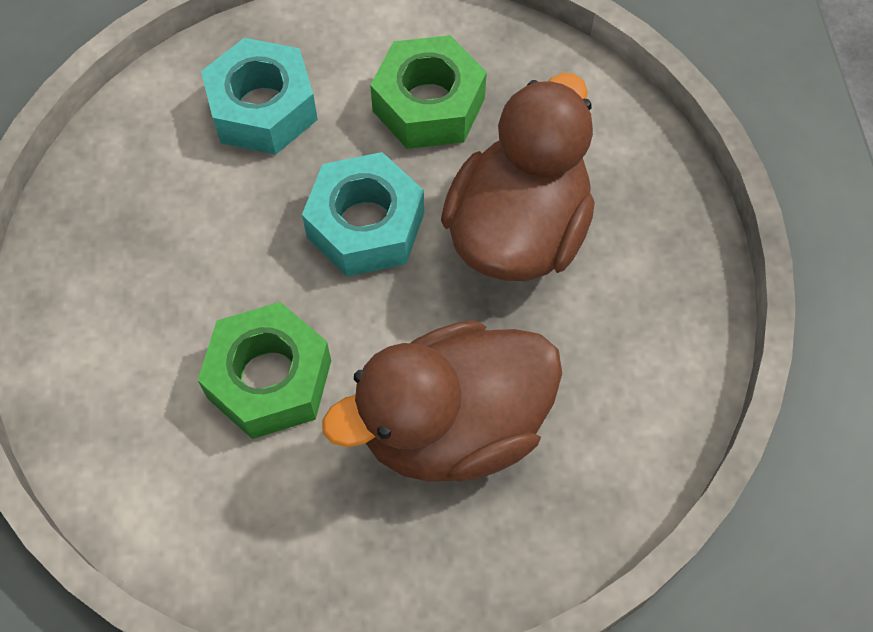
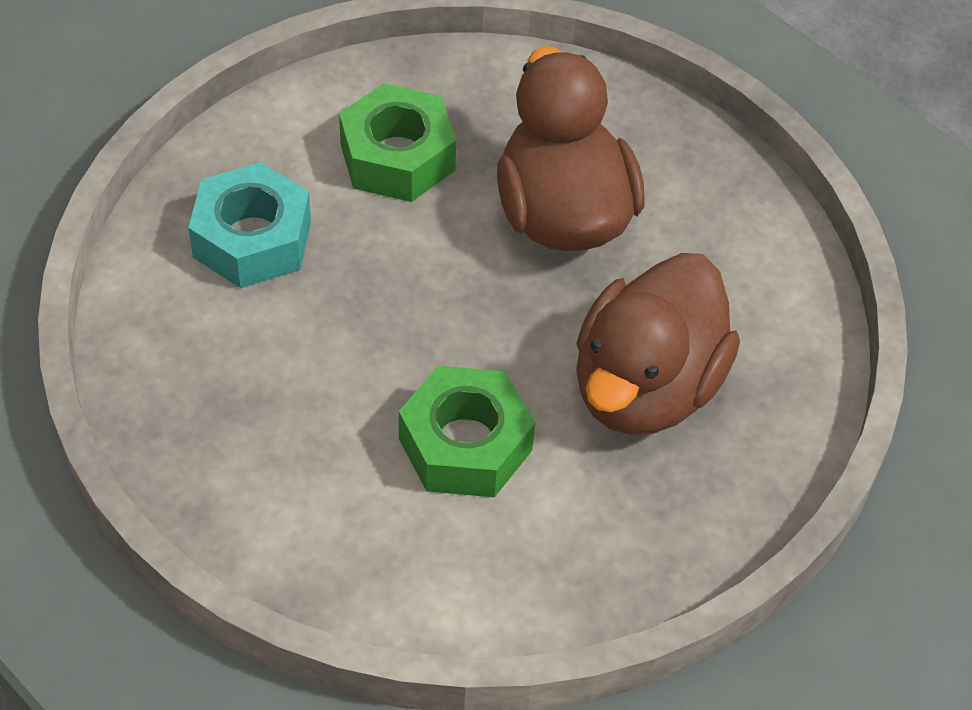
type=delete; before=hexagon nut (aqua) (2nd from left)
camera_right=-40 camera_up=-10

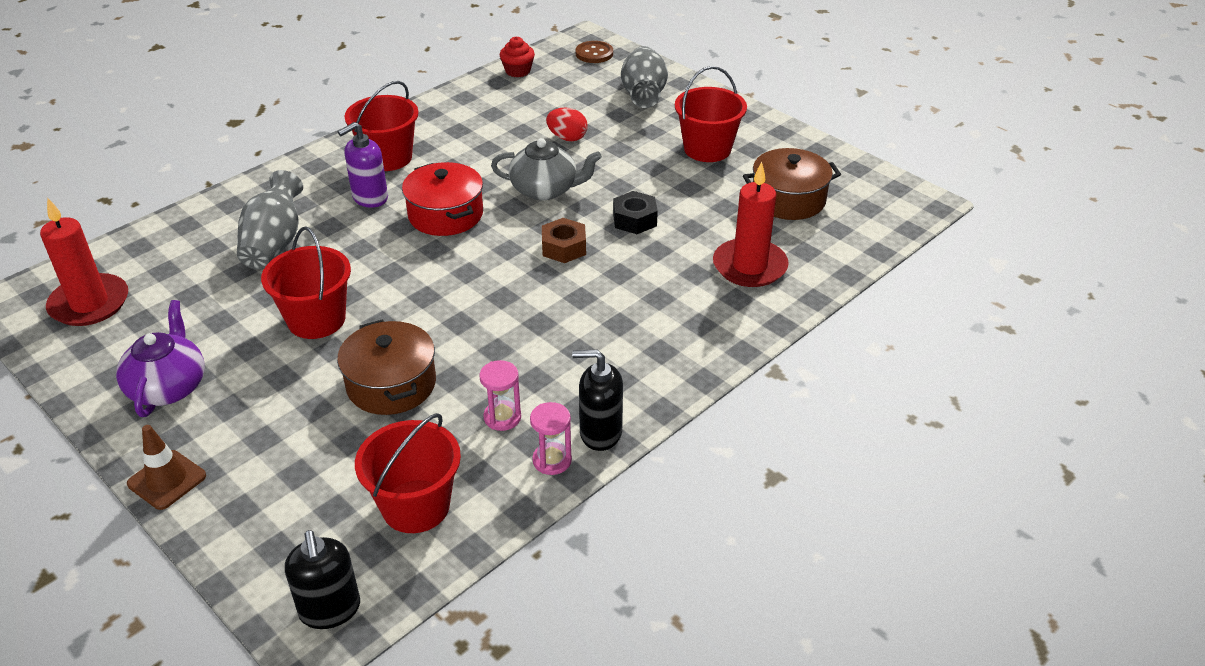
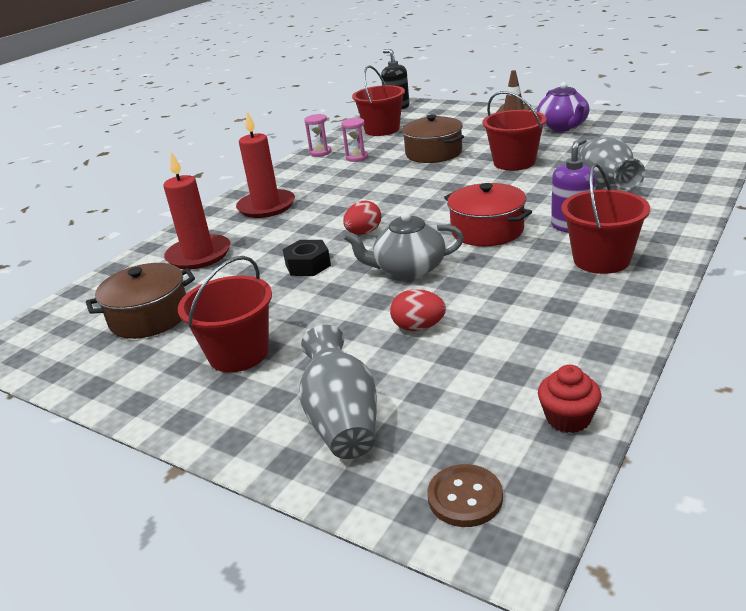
type=move; before=pillar candle (crimson) (1st from left in the first image); after=pillar candle (crimson) (2nd from left)
type=replace; before=hexagon nut (brown); after=egg (crimson) (1st from left)
type=delete; before=soap pump (jet-black) (2nd from left)
camera_right=170 camera_up=-10

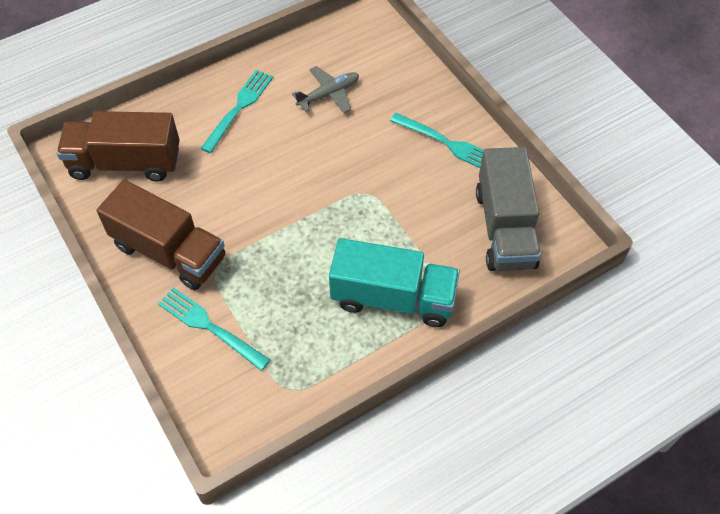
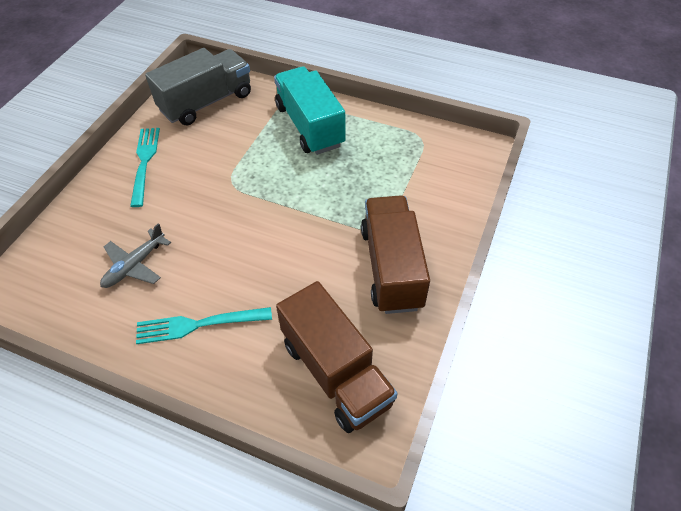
type=rotate; before=plane (gray); turn=-75
type=delete; before=table fork (aqua) (1st from left)
camera_right=-125 camera_up=-5

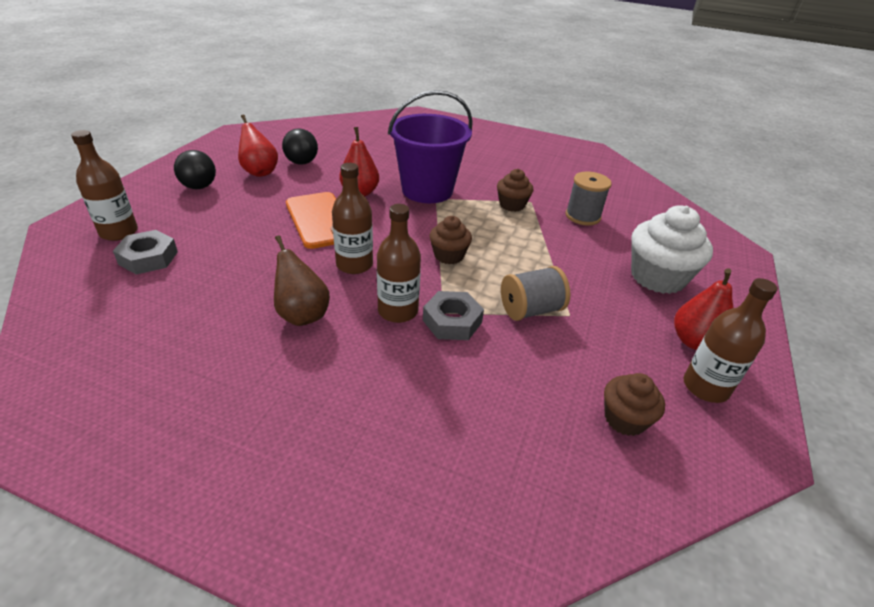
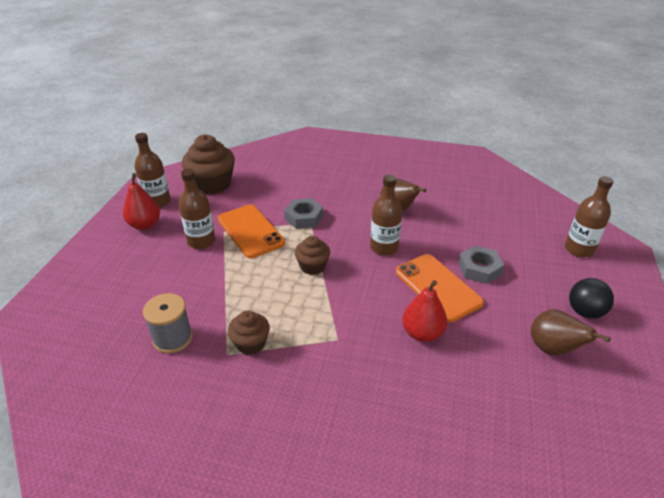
type=move; before=drink bottle (brown) (3rd from left in the first image); after=drink bottle (brown) (2nd from left)
type=resize; before=fairy cake (brown) (3rd from left in the first image); scale=1.75
type=replace; before=reel of thread (gray) (1st from left); after=smartphone (bright orange) (1st from left)
type=move; before=hexagon nut (gray) (1st from left in the first image); after=hexagon nut (gray) (2nd from left)
type=recolor; before=toy pear (crimson) (1st from left); after=toy pear (brown) (2nd from left)
type=delete; before=ball (jet-black) (2nd from left)
type=delete; before=bucket (purple)
type=delete; before=fairy cake (snow-white)
camera_right=175 camera_up=0

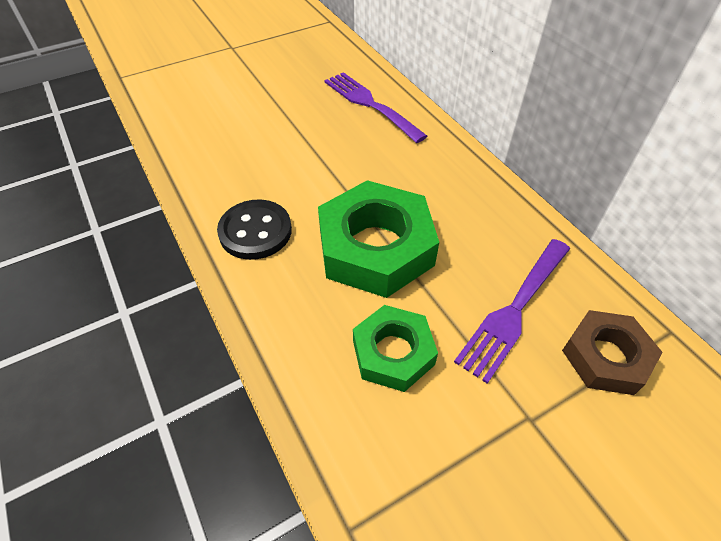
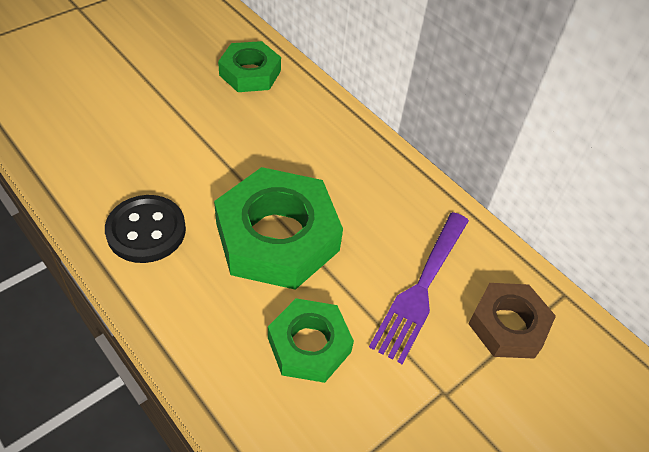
type=replace; before=table fork (purple) (1st from left); after=hexagon nut (leaf-green) (1st from left)
camera_right=-15 camera_up=0

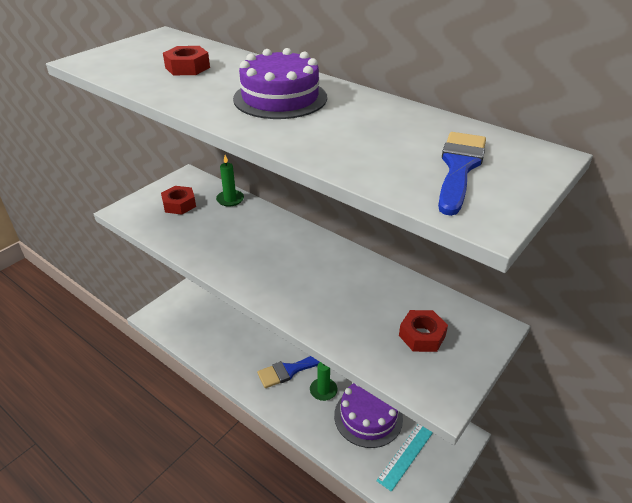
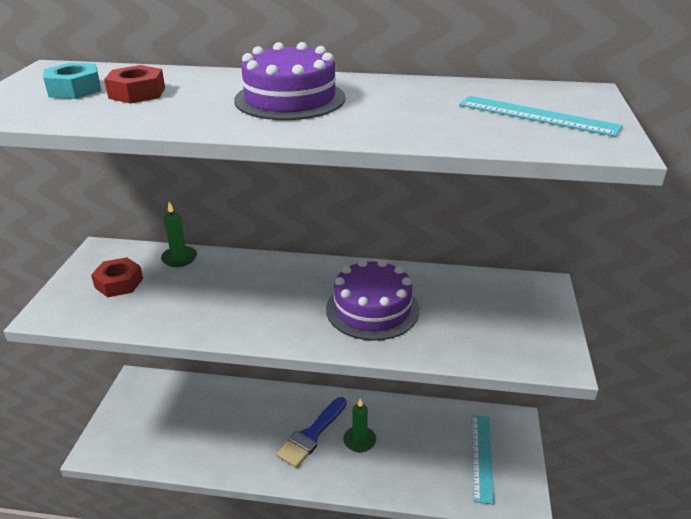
type=insert; after=hexagon nut (aqua)
type=move; before=cake (purple) (2nd from left)
type=replace; before=brush (cobalt) (2nd from left); after=ruler (aqua) (2nd from left)
type=delete; before=hexagon nut (crimson) (3rd from left)
camera_right=-30 camera_up=-5

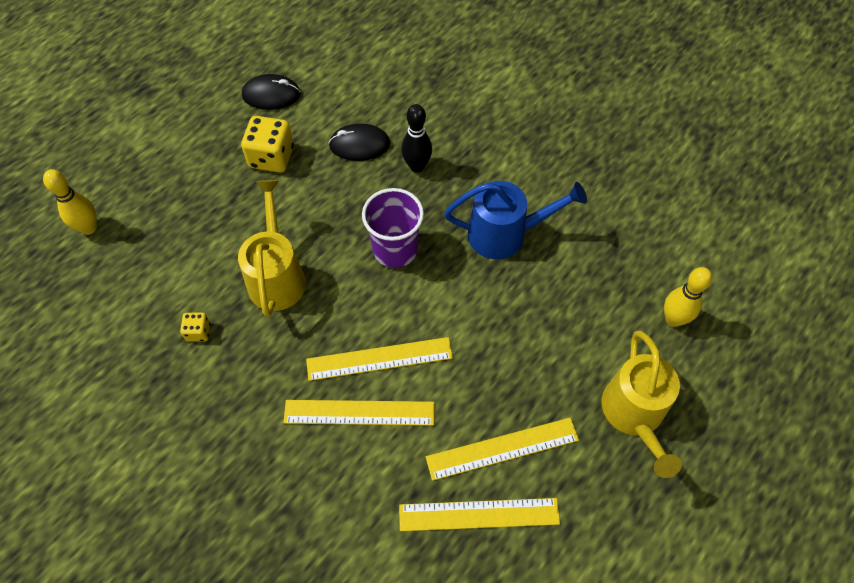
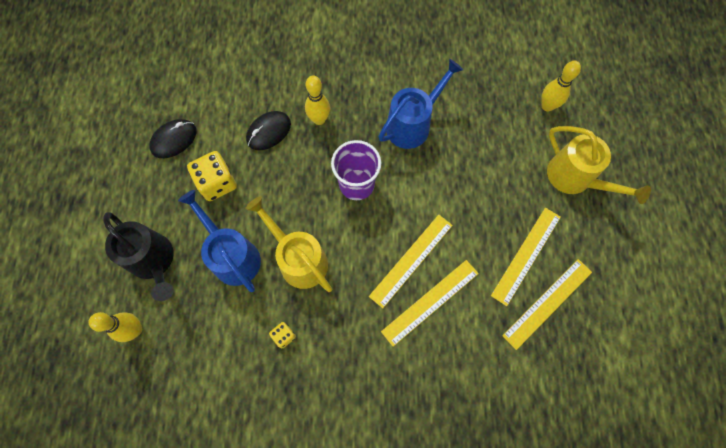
type=insert; after=watering can (jet-black)
type=insert; after=watering can (cobalt) (1st from left)
type=recolor; before=tenpin (jet-black); after=tenpin (bright yellow) (2nd from left)
camera_right=-40 camera_up=10

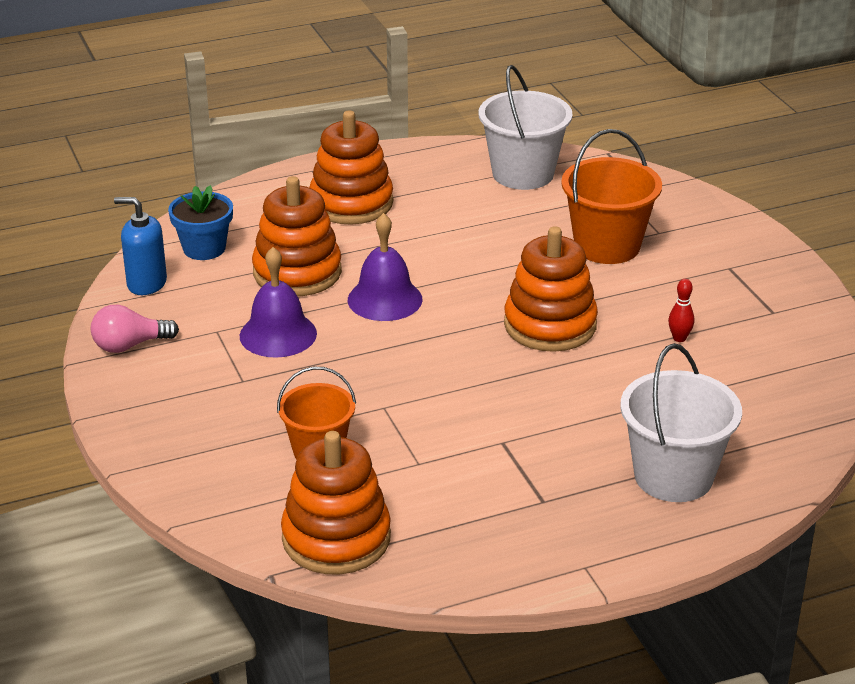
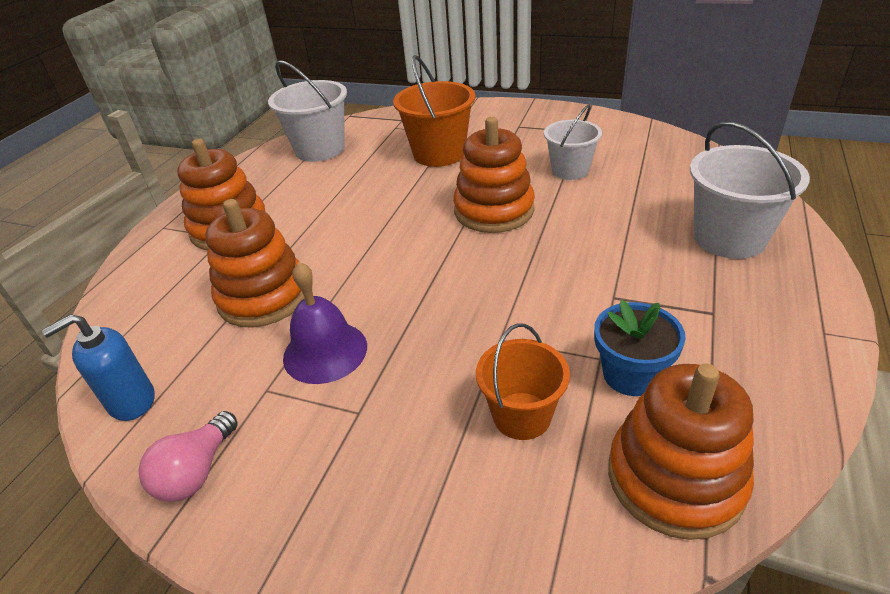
type=replace; before=tenpin (crimson); after=bucket (snow-white) (2nd from left)
type=move; before=flower pot (cobalt)
type=delete; before=school bell (purple) (2nd from left)
camera_right=-45 camera_up=5

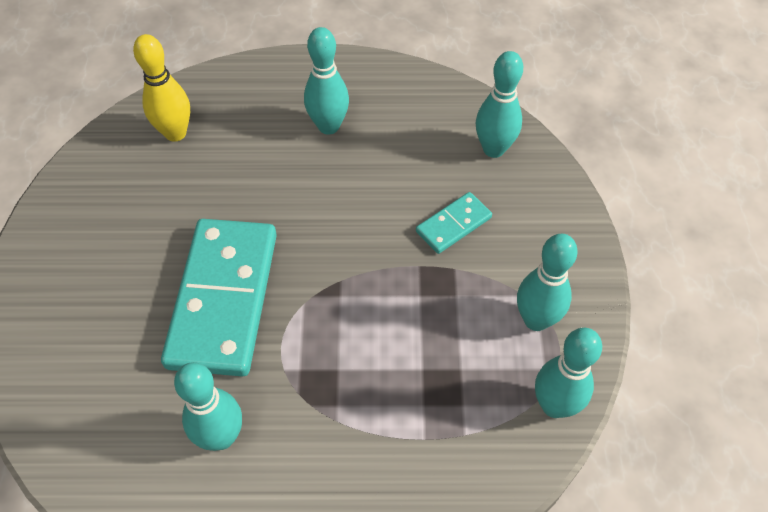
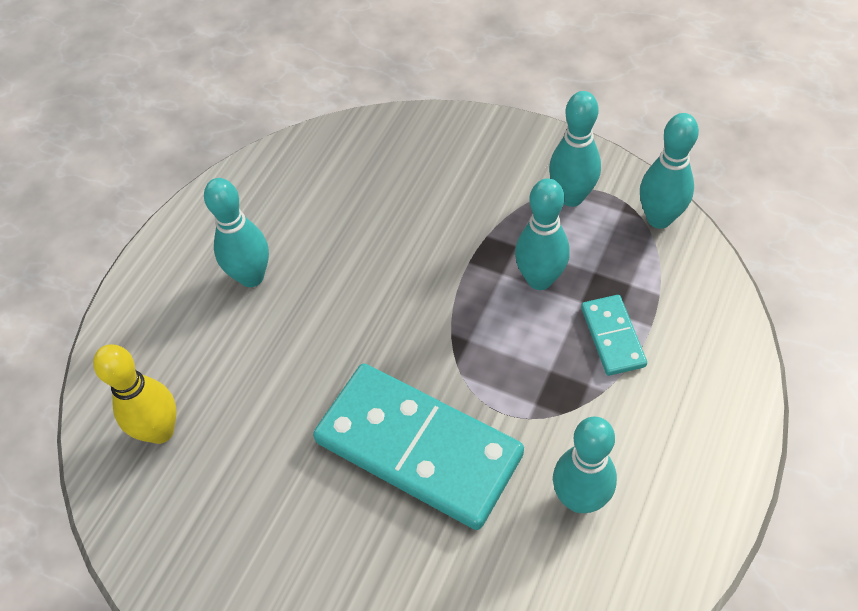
type=move; before=tenpin (aqua) (3rd from left in the first image); after=tenpin (aqua) (2nd from left)
type=move; before=domino tile (aqua) (2nd from left)
camera_right=-60 camera_up=0

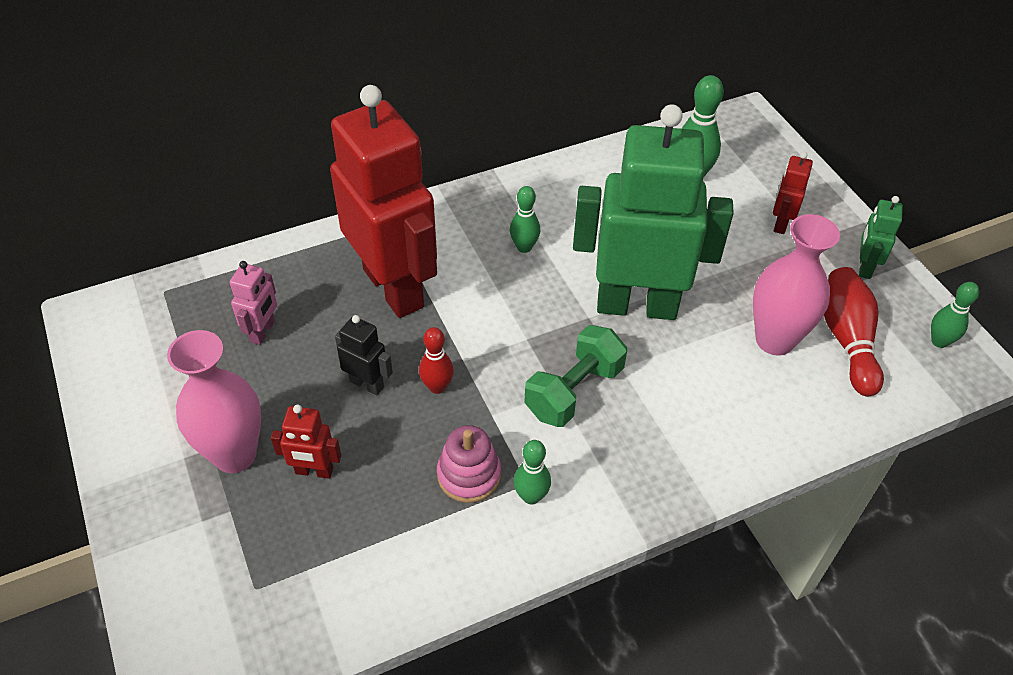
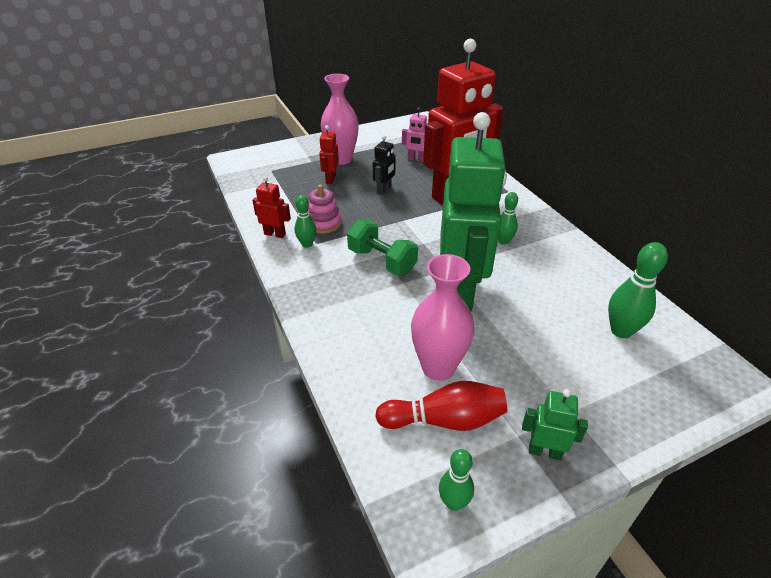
type=move; before=robot (crimson) (3rd from left in the first image); after=robot (crimson) (1st from left)
type=delete; before=tenpin (crimson) (1st from left)
camera_right=90 camera_up=-10

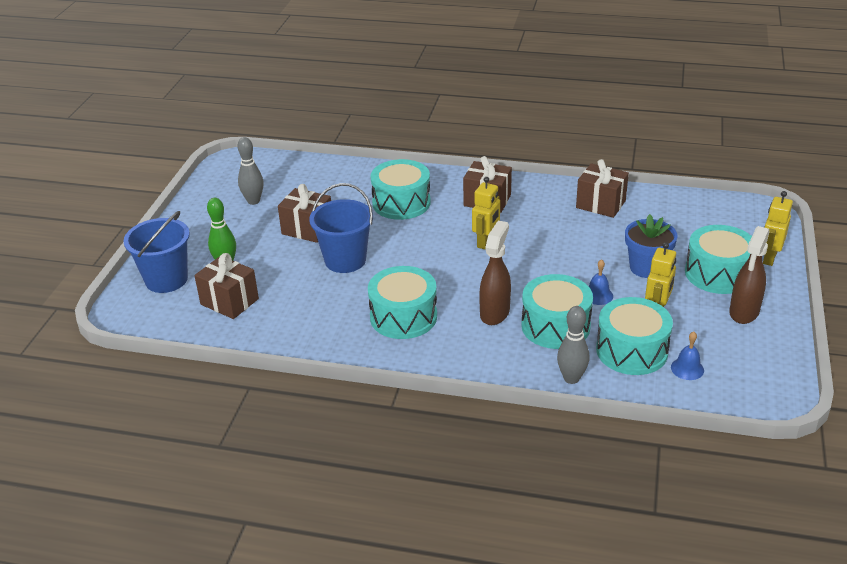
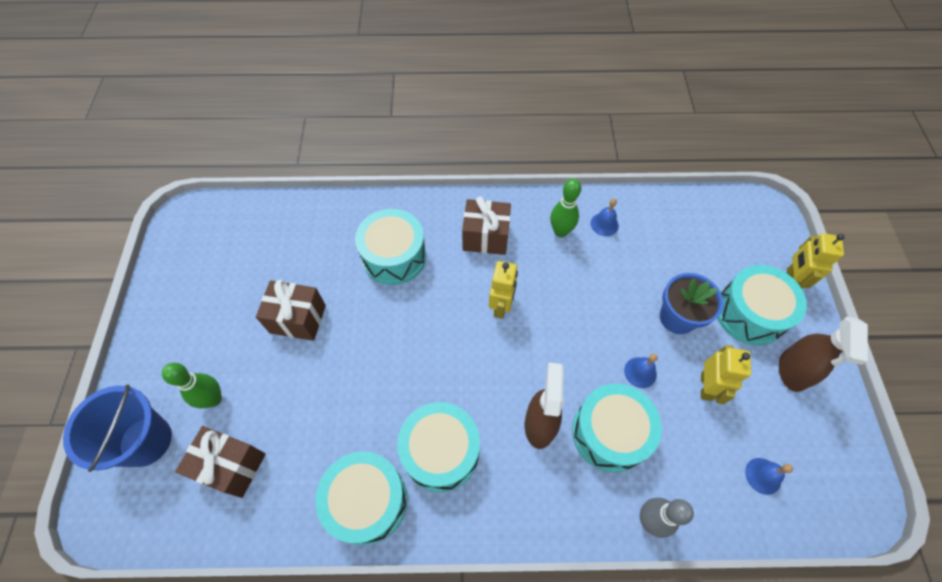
type=move; before=drum (aqua) (4th from left in the first image); after=drum (aqua) (1st from left)
type=insert; after=tenpin (leaf-green) (2nd from left)
type=replace; before=gift (brown) (4th from left); after=school bell (cobalt) (1st from left)
type=delete; before=tenpin (gray) (1st from left)
type=delete; before=bucket (cobalt) (2nd from left)
camera_right=-15 camera_up=25

